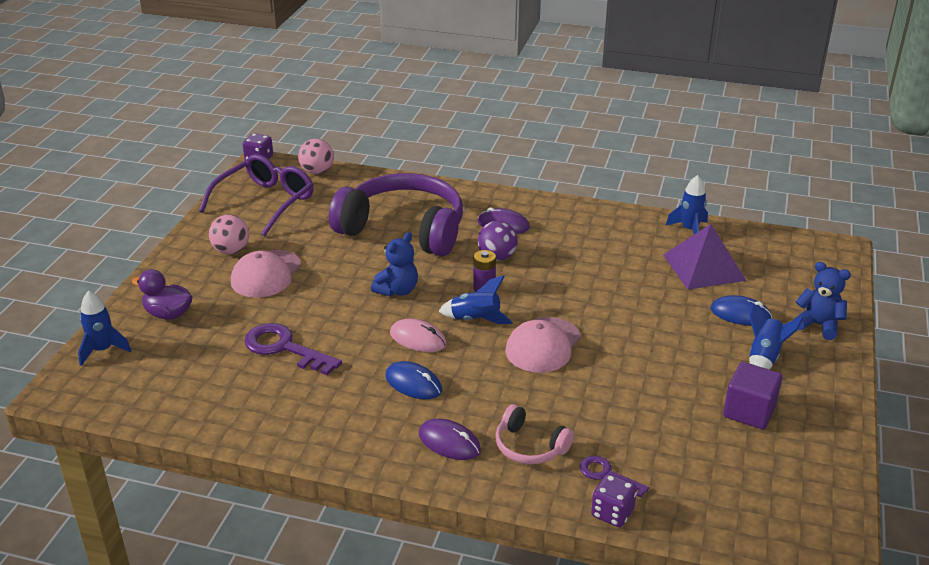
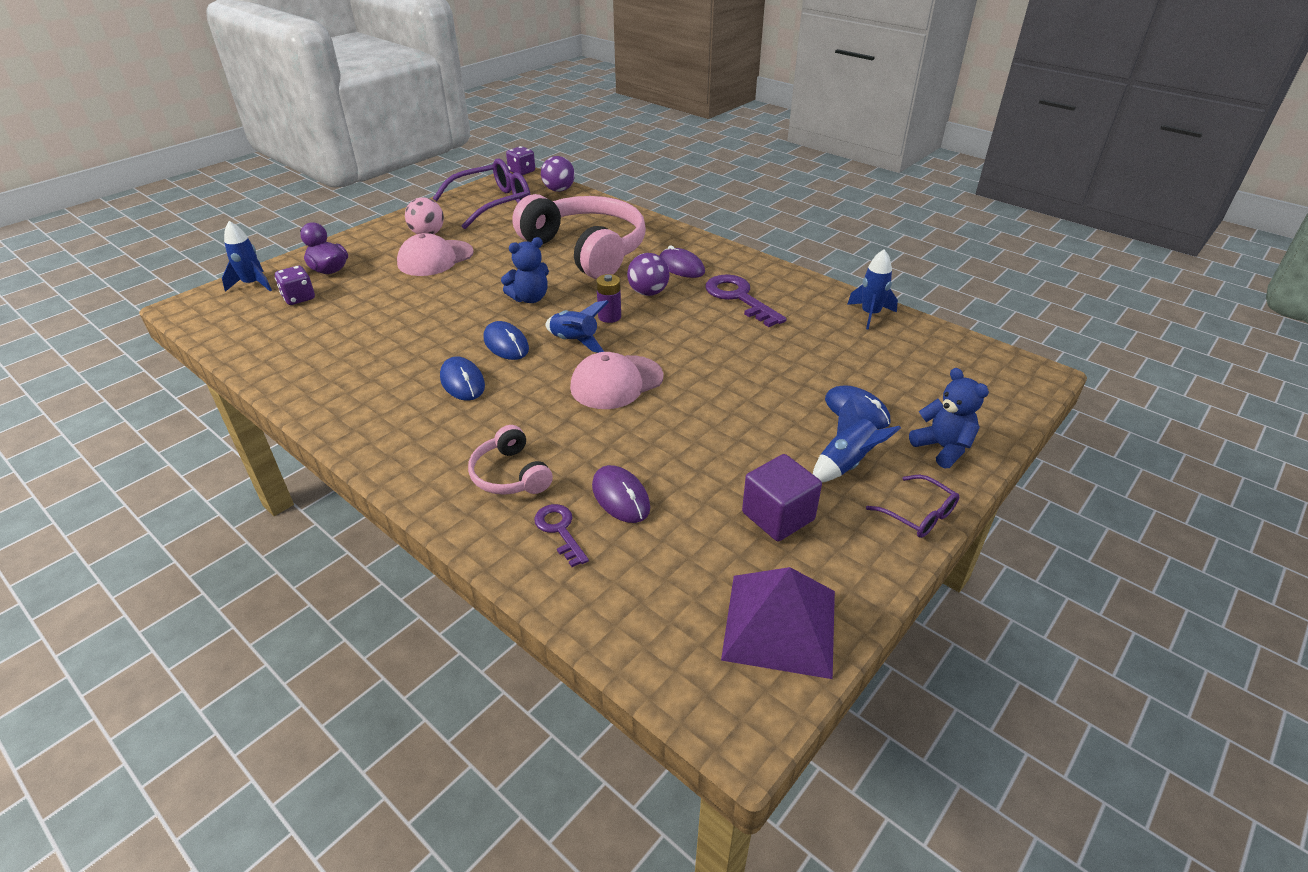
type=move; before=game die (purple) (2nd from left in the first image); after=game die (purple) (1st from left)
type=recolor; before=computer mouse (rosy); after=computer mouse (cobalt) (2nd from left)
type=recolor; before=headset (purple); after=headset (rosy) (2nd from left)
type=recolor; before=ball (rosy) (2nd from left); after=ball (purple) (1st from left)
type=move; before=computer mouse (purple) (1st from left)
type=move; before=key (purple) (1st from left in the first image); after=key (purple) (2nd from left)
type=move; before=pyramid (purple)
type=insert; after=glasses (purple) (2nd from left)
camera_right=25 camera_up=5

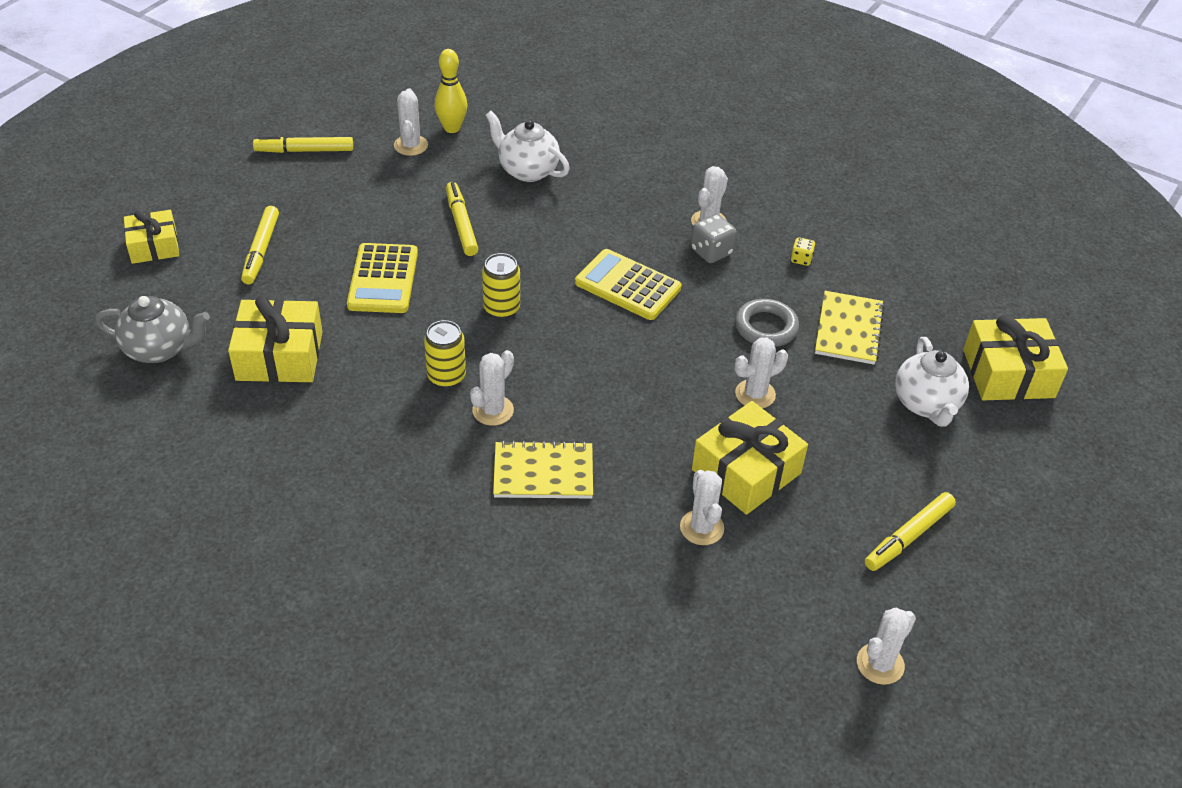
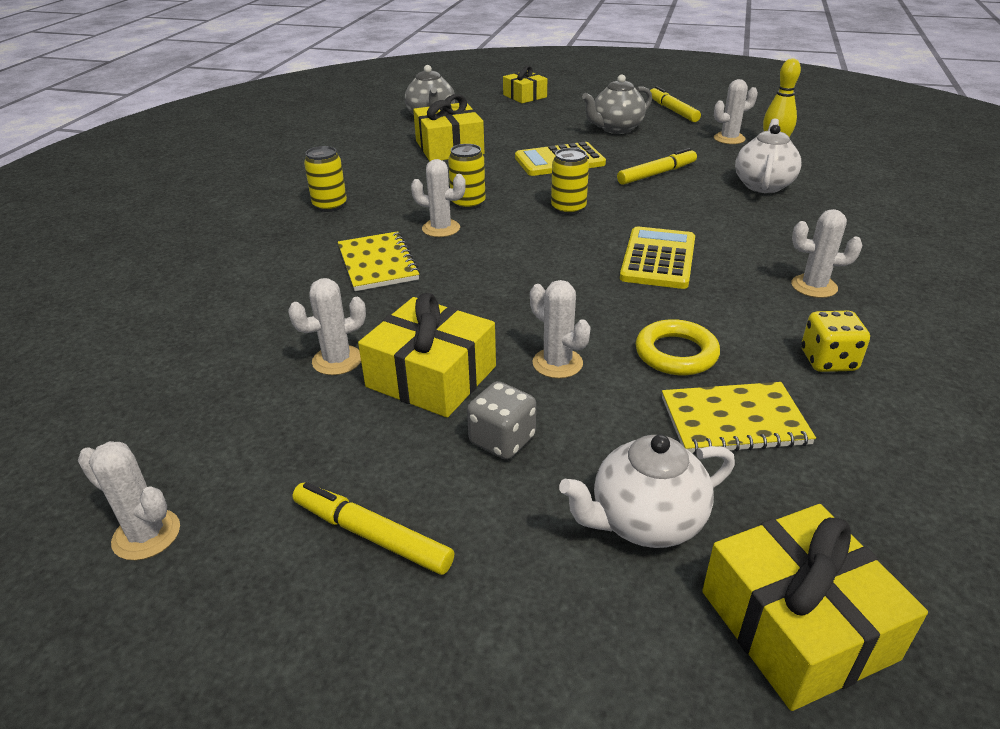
type=insert; after=soda can (bright yellow) (1st from left)
type=move; before=game die (gray)
type=insert; after=china teapot (gray) (2nd from left)
type=recolor; before=torus (gray); after=torus (bright yellow)
type=resize; before=game die (bright yellow); scale=1.68
type=delete; before=felt pen (bright yellow) (1st from left)
camera_right=75 camera_up=-10

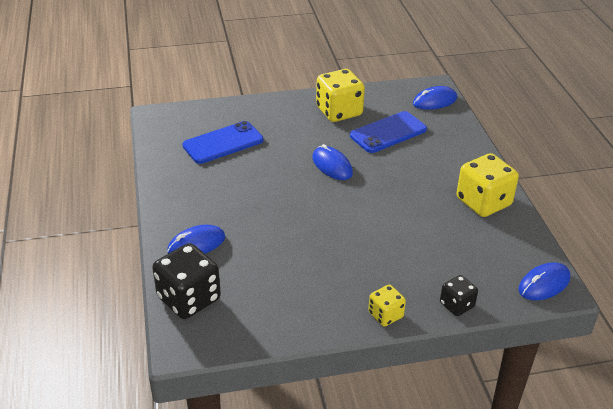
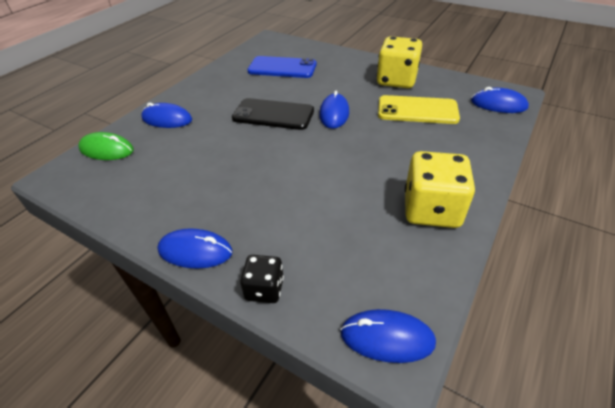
type=replace; before=game die (jet-black) (1st from left); after=computer mouse (leaf-green)
type=replace; before=game die (bright yellow) (2nd from left); after=computer mouse (cobalt) (2nd from left)
type=insert; after=smartphone (jet-black)
type=recolor; before=smartphone (cobalt) (2nd from left); after=smartphone (bright yellow)
camera_right=45 camera_up=5

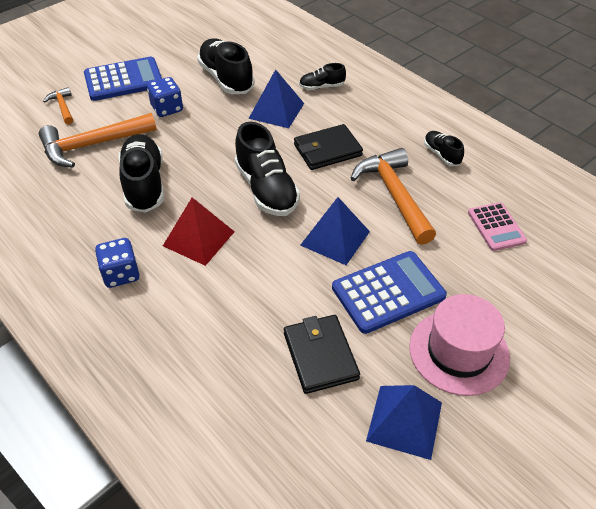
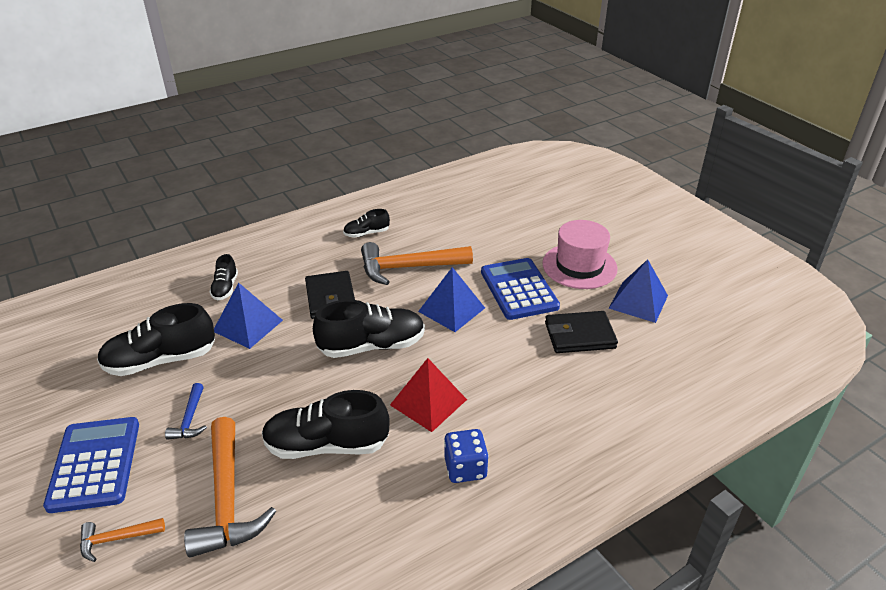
type=replace; before=game die (cobalt) (2nd from left); after=carpenter's hammer (cobalt)
type=delete; before=adding machine (rosy)
camera_right=-80 camera_up=-10

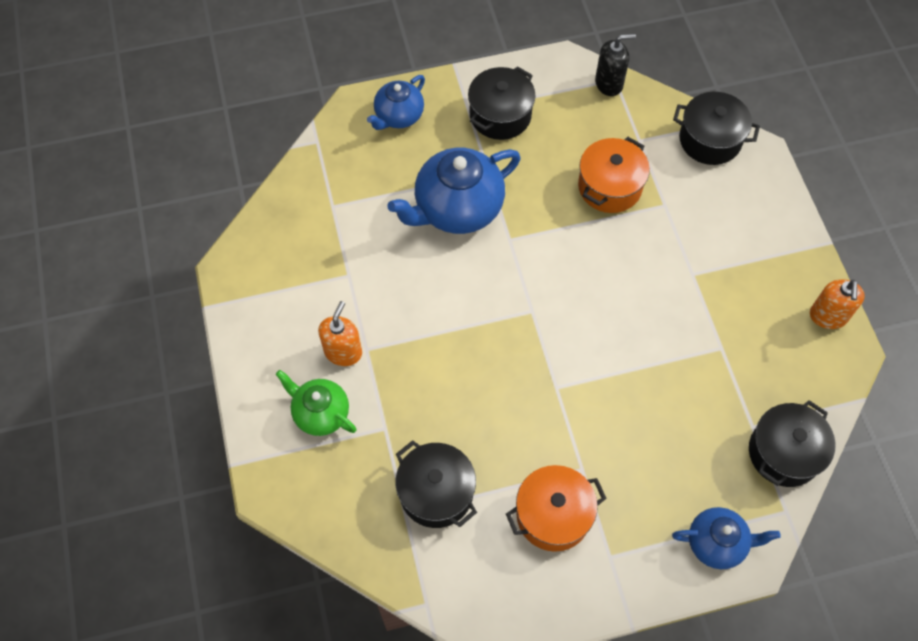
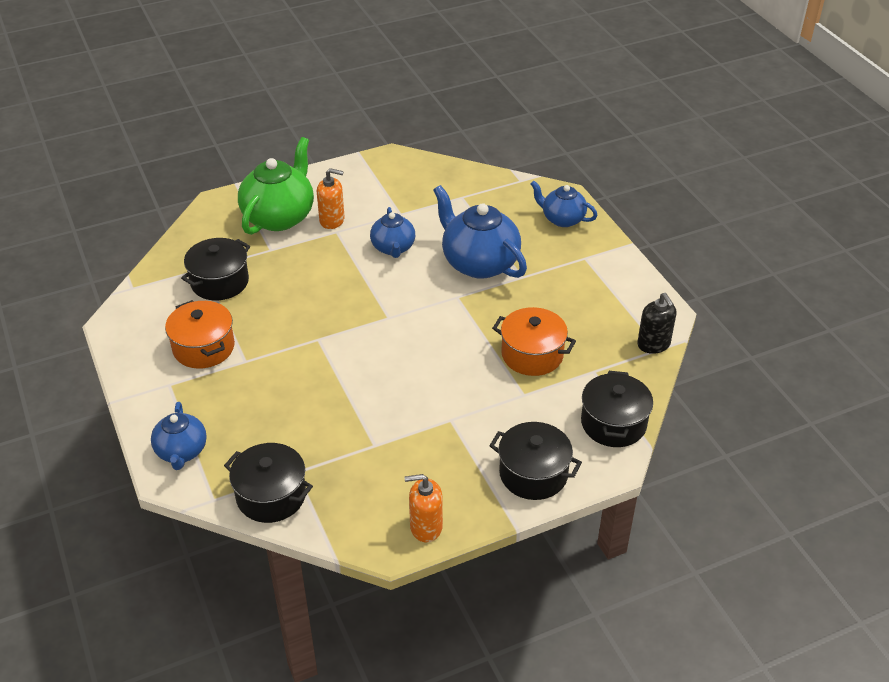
type=resize; before=china teapot (leaf-green); scale=1.7
type=insert; after=china teapot (cobalt) (2nd from left)
type=move; before=cooking pot (jet-black) (2nd from left in the first image); after=cooking pot (jet-black) (3rd from left)
camera_right=80 camera_up=-20

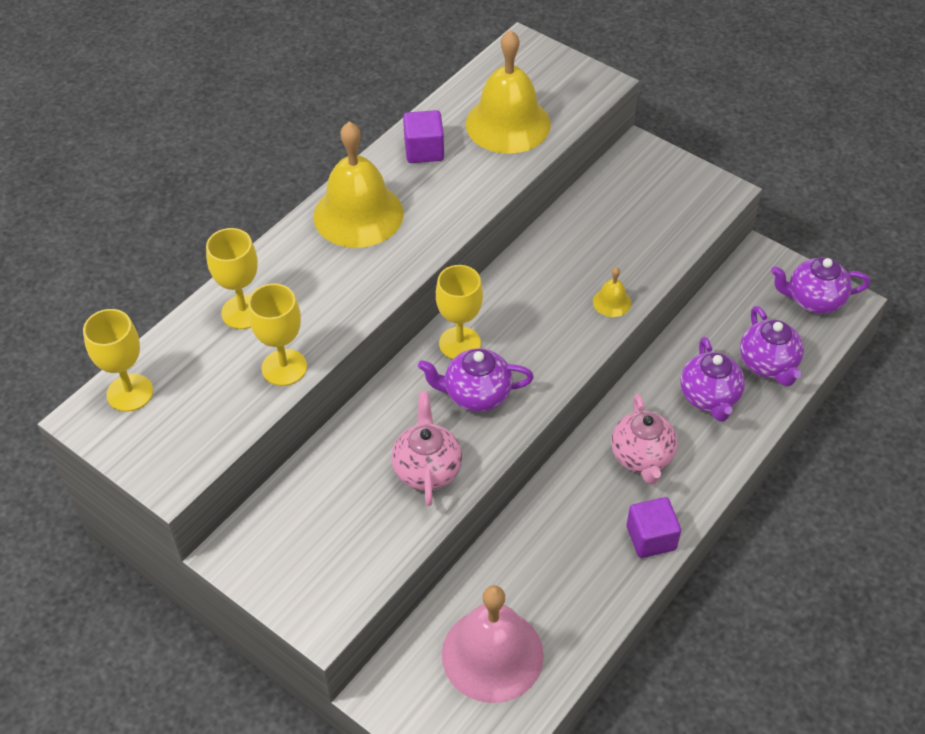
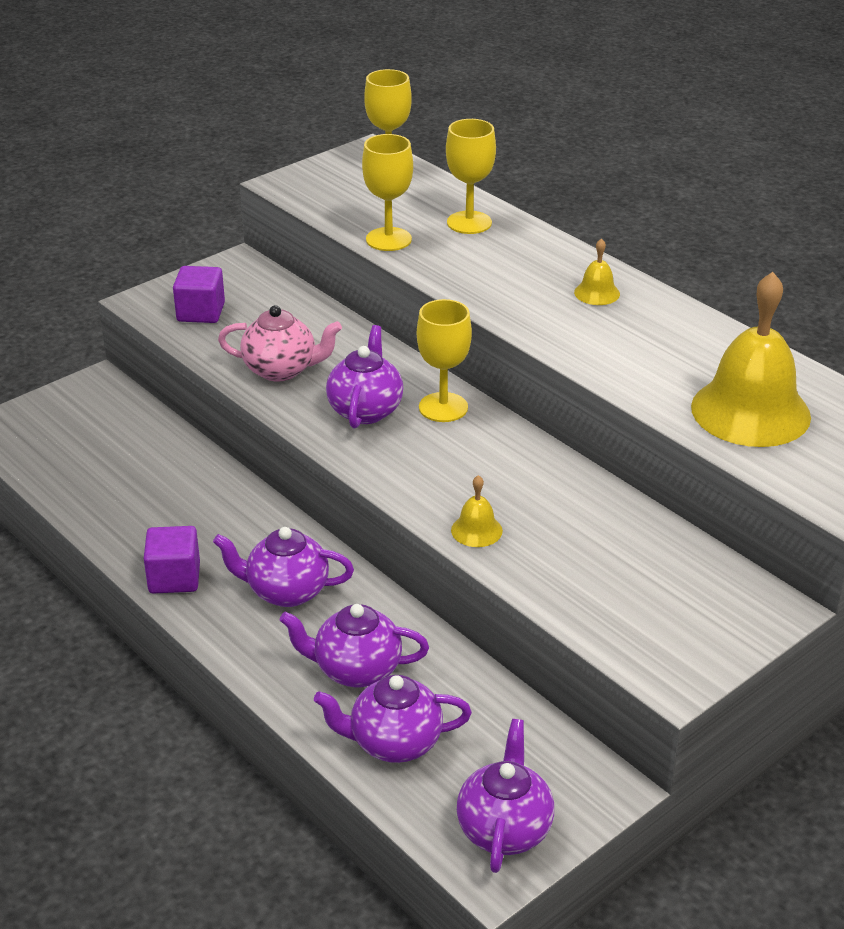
type=move; before=solid cube (purple) (1st from left in the first image); after=solid cube (purple) (2nd from left)
type=recolor; before=china teapot (rosy) (2nd from left); after=china teapot (purple) (1st from left)
type=resize; before=school bell (bright yellow) (1st from left in the first image); scale=0.43
type=delete; before=school bell (rosy)
camera_right=100 camera_up=-15

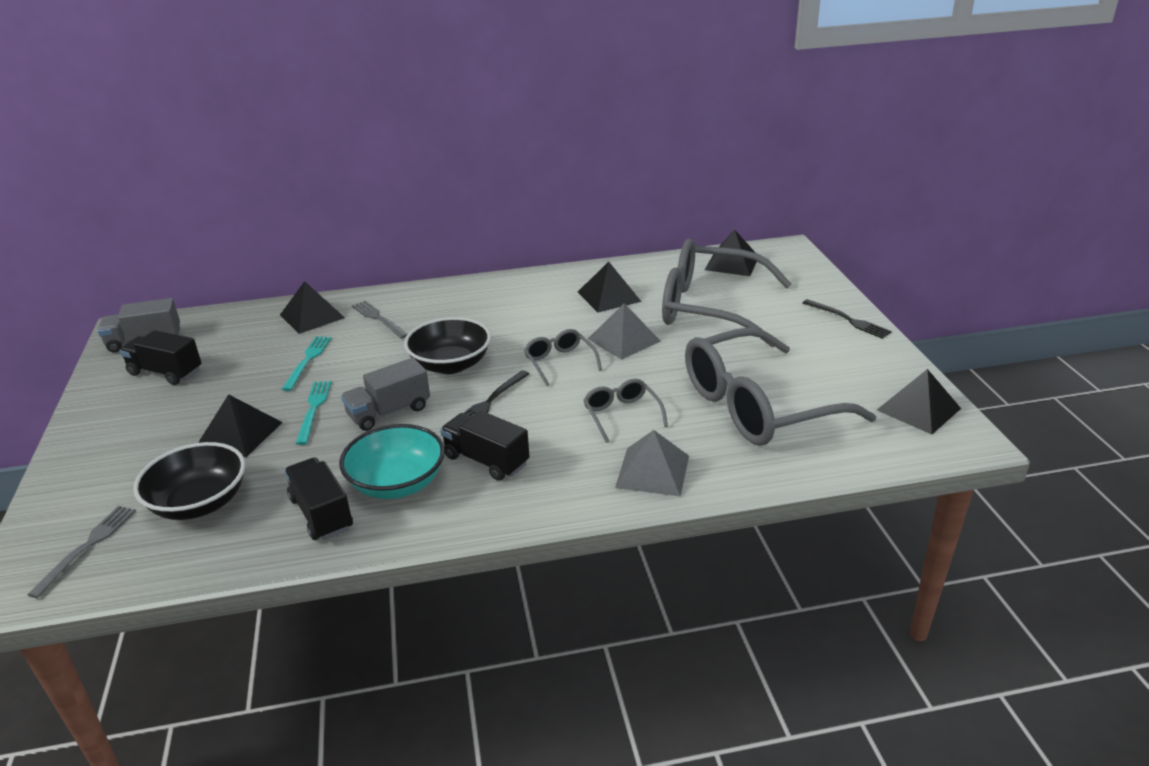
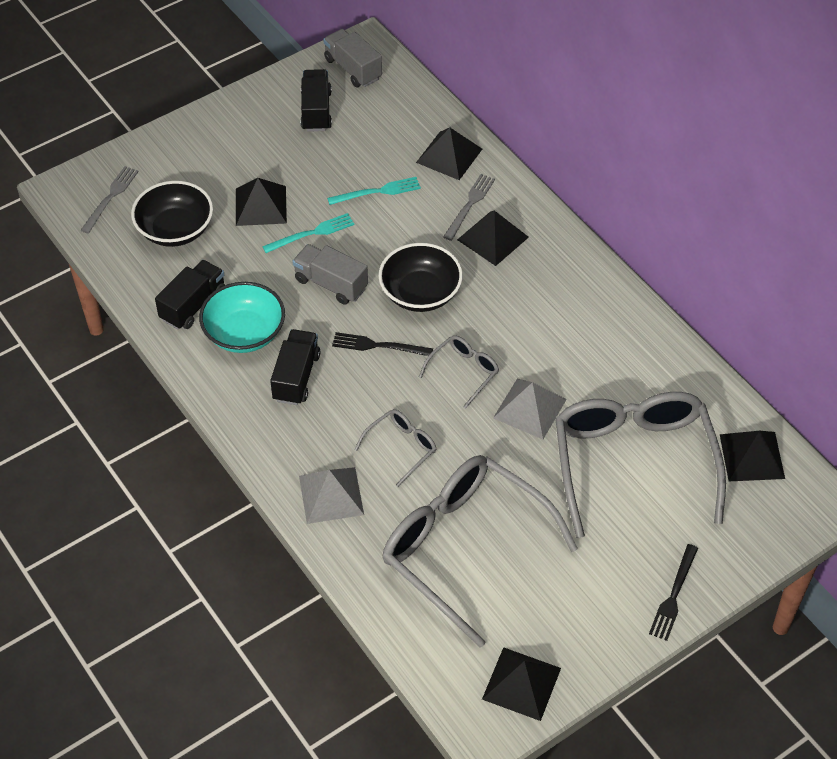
type=rotate; before=table fork (gray) (1st from left); turn=-60
type=move; before=pyramid (jet-black) (3rd from left)
camera_right=65 camera_up=20

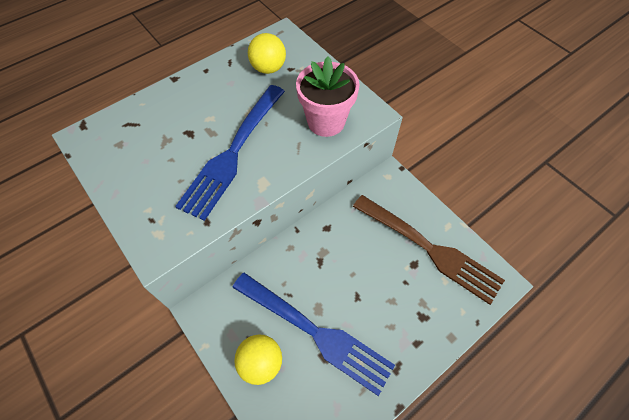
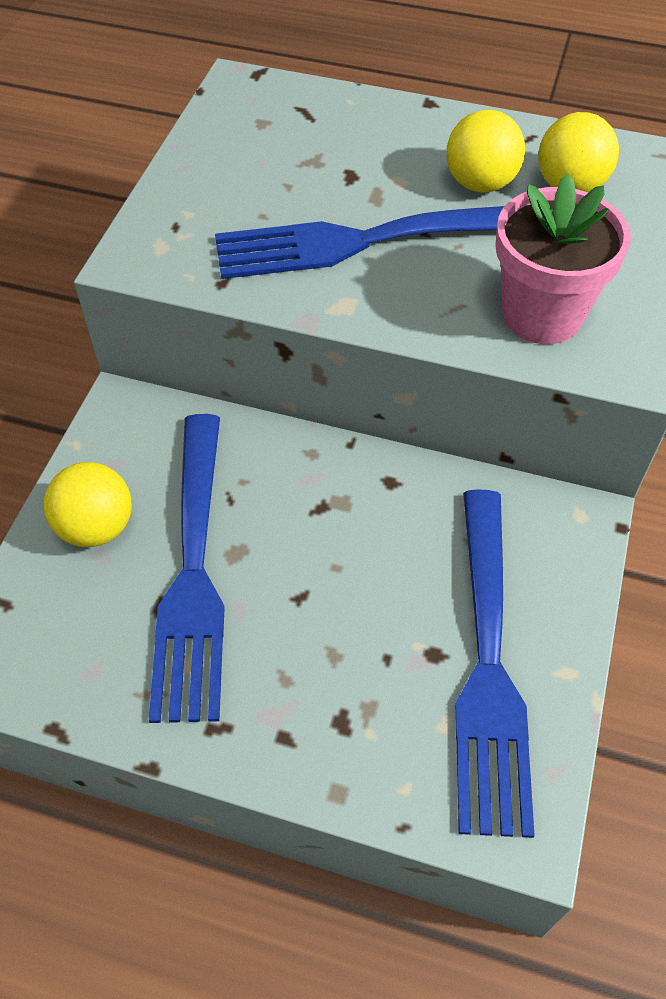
type=insert; after=ball (bright yellow) (2nd from left)
type=recolor; before=table fork (brown); after=table fork (cobalt) (3rd from left)
camera_right=55 camera_up=-5

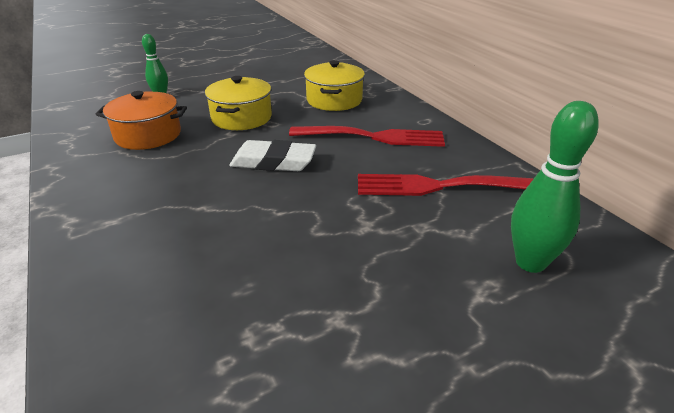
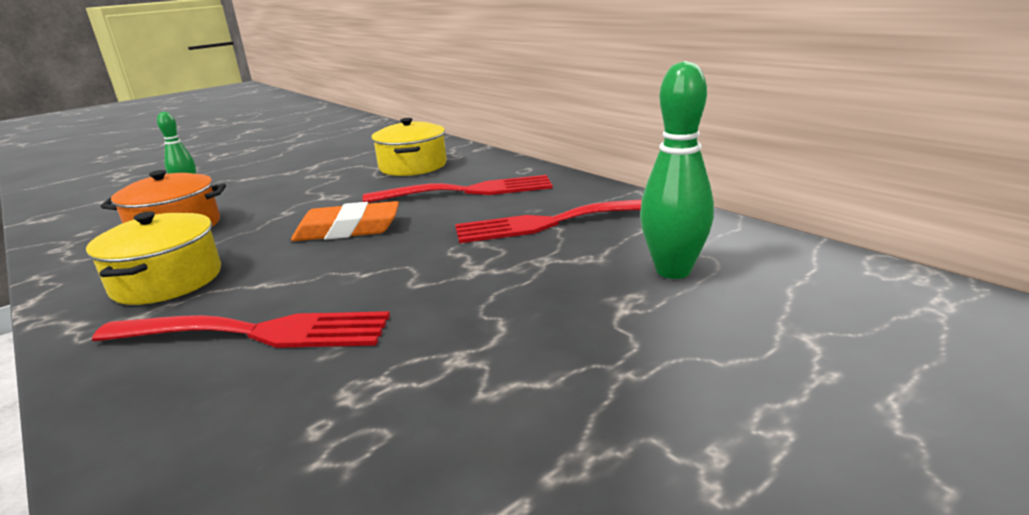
type=move; before=cooking pot (bright yellow) (1st from left)
type=insert; after=table fork (crimson) (1st from left)
type=recolor; before=eraser (snow-white); after=eraser (bright orange)
camera_right=-10 camera_up=-10

